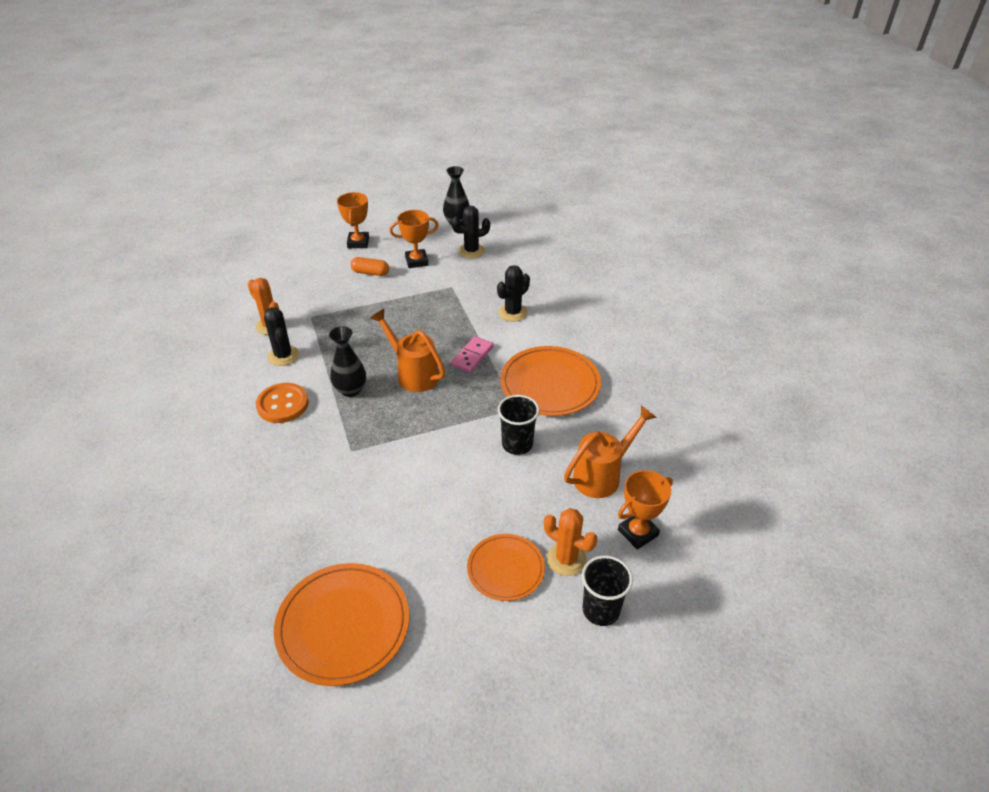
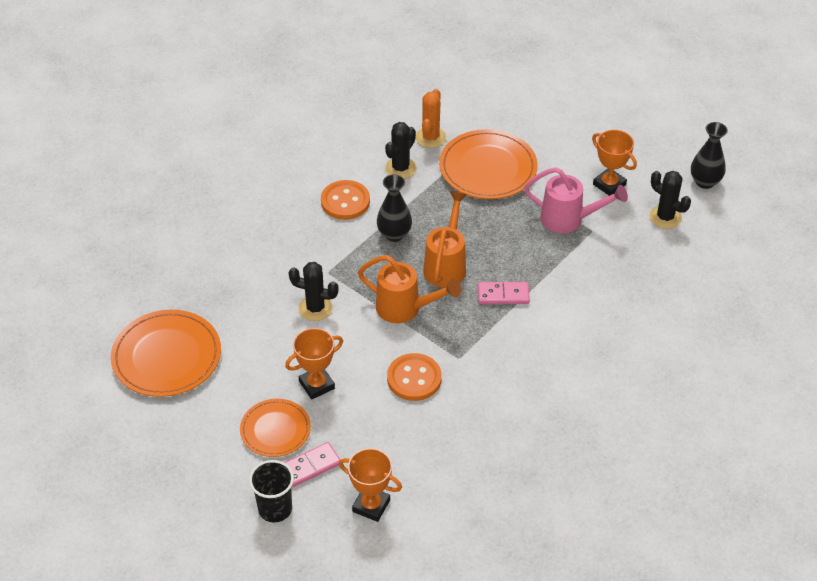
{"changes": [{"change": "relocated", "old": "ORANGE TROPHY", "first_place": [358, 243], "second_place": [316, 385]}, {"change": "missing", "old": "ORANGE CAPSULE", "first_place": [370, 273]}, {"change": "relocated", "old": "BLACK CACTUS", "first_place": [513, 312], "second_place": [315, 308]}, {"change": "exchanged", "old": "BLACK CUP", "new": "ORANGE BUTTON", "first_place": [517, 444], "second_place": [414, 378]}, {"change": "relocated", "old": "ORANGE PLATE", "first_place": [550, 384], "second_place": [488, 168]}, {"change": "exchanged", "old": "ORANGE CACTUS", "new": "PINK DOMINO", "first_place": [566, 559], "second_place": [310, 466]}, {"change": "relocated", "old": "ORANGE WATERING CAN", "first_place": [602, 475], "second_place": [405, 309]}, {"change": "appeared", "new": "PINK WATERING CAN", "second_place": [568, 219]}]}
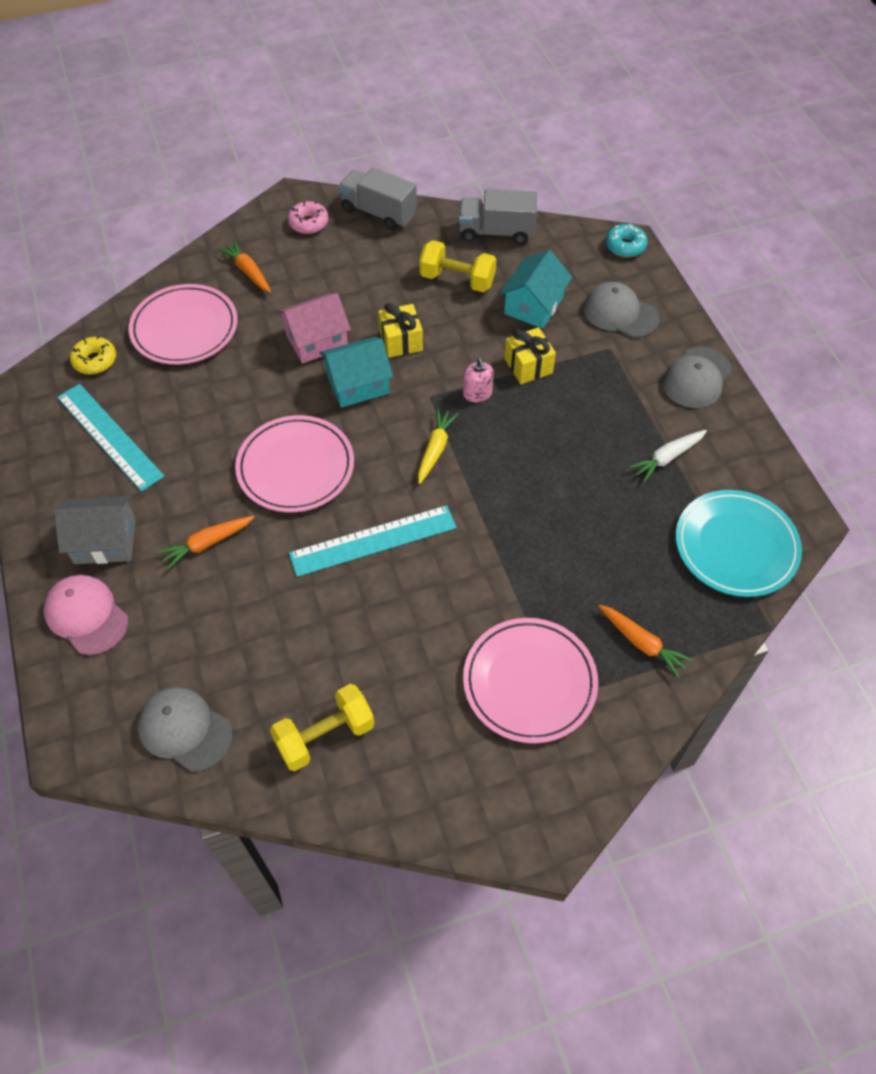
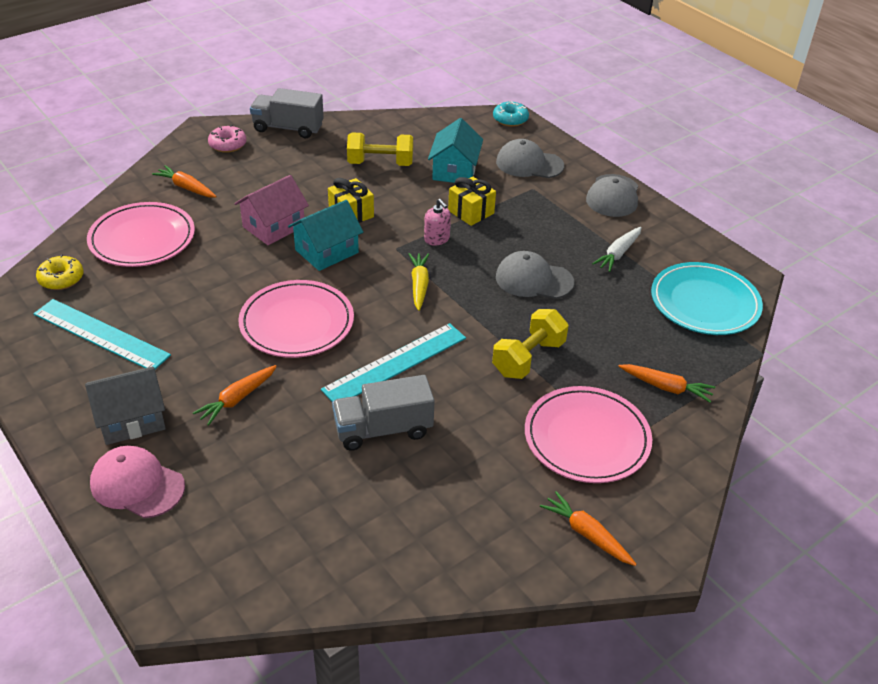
{"changes": [{"change": "relocated", "old": "GREY CAP", "first_place": [185, 729], "second_place": [533, 280]}, {"change": "relocated", "old": "YELLOW DUMBBELL", "first_place": [325, 736], "second_place": [528, 358]}, {"change": "relocated", "old": "GREY TRUCK", "first_place": [496, 232], "second_place": [383, 429]}, {"change": "appeared", "new": "ORANGE CARROT", "second_place": [587, 534]}]}
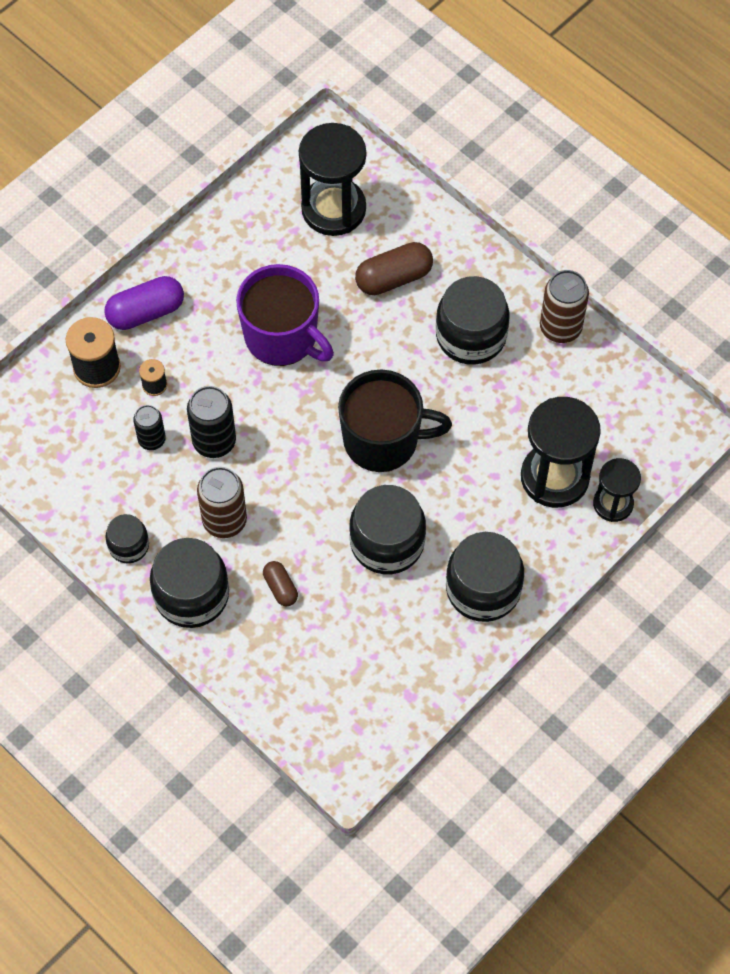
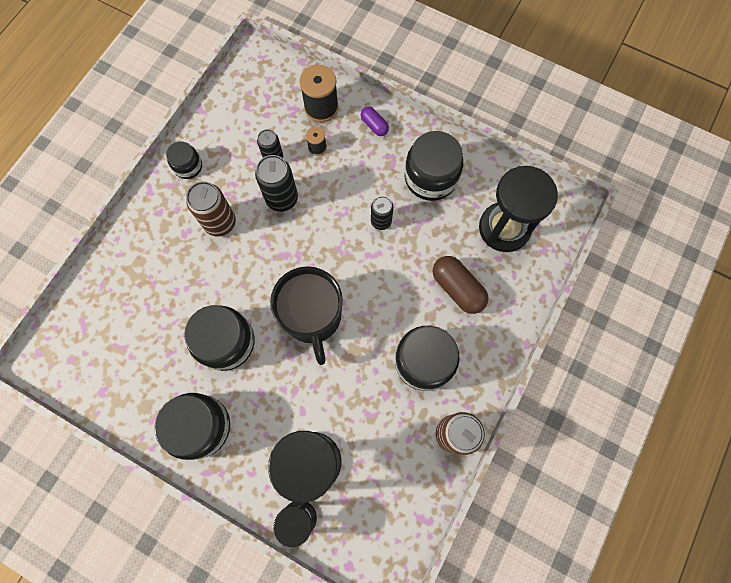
{"changes": [{"change": "size", "old": "PURPLE CAPSULE", "first_place": [146, 312], "second_place": [374, 125], "factor": 0.57}, {"change": "relocated", "old": "BLACK JAR", "first_place": [191, 595], "second_place": [430, 177]}, {"change": "exchanged", "old": "PURPLE MUG", "new": "BLACK CAN", "first_place": [282, 337], "second_place": [381, 221]}, {"change": "missing", "old": "BROWN CAPSULE", "first_place": [280, 588]}]}
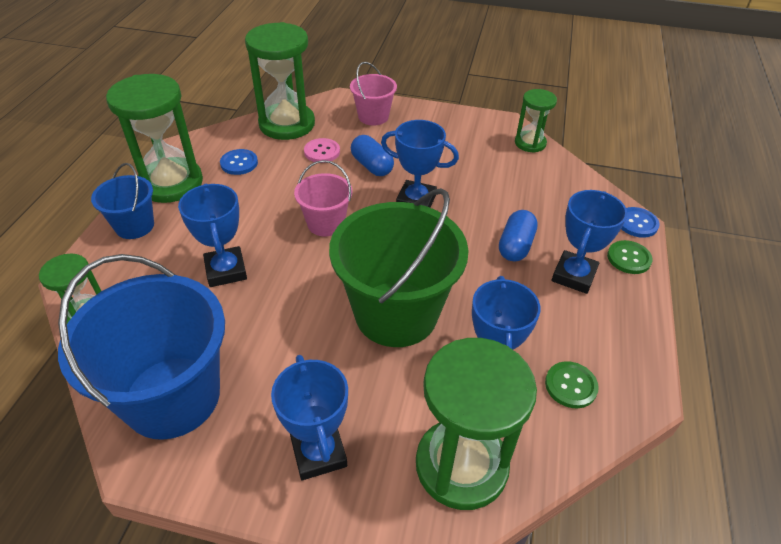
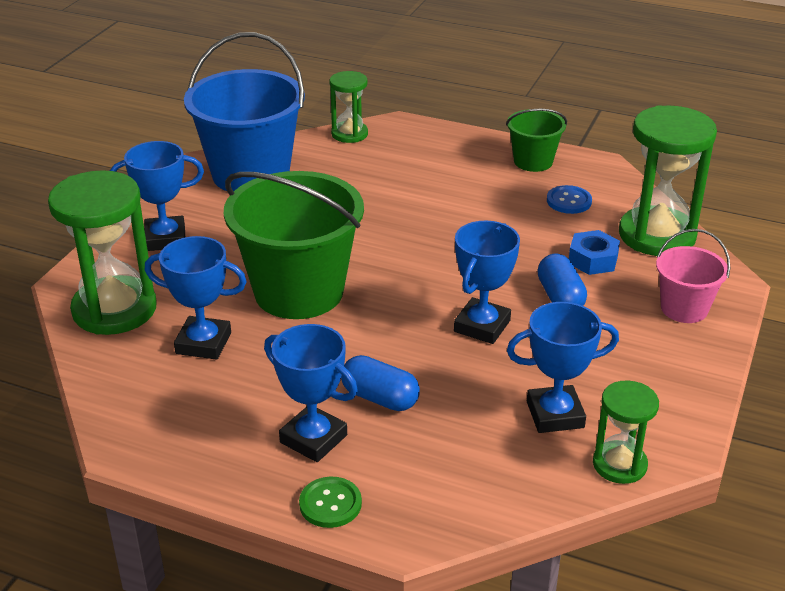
{"changes": [{"change": "missing", "old": "BLUE BUCKET", "first_place": [134, 226]}, {"change": "exchanged", "old": "GREEN HOURGLASS", "new": "GREEN BUCKET", "first_place": [171, 183], "second_place": [533, 161]}, {"change": "relocated", "old": "BLUE TROPHY", "first_place": [226, 270], "second_place": [555, 414]}, {"change": "missing", "old": "PINK BUCKET", "first_place": [326, 223]}, {"change": "exchanged", "old": "PINK BUTTON", "new": "BLUE NUT", "first_place": [322, 152], "second_place": [593, 260]}, {"change": "spun", "old": "BLUE CAPSULE", "first_place": [372, 166], "second_place": [560, 297], "degrees": -75}, {"change": "missing", "old": "GREEN BUTTON", "first_place": [570, 385]}, {"change": "missing", "old": "BLUE BUTTON", "first_place": [637, 223]}]}
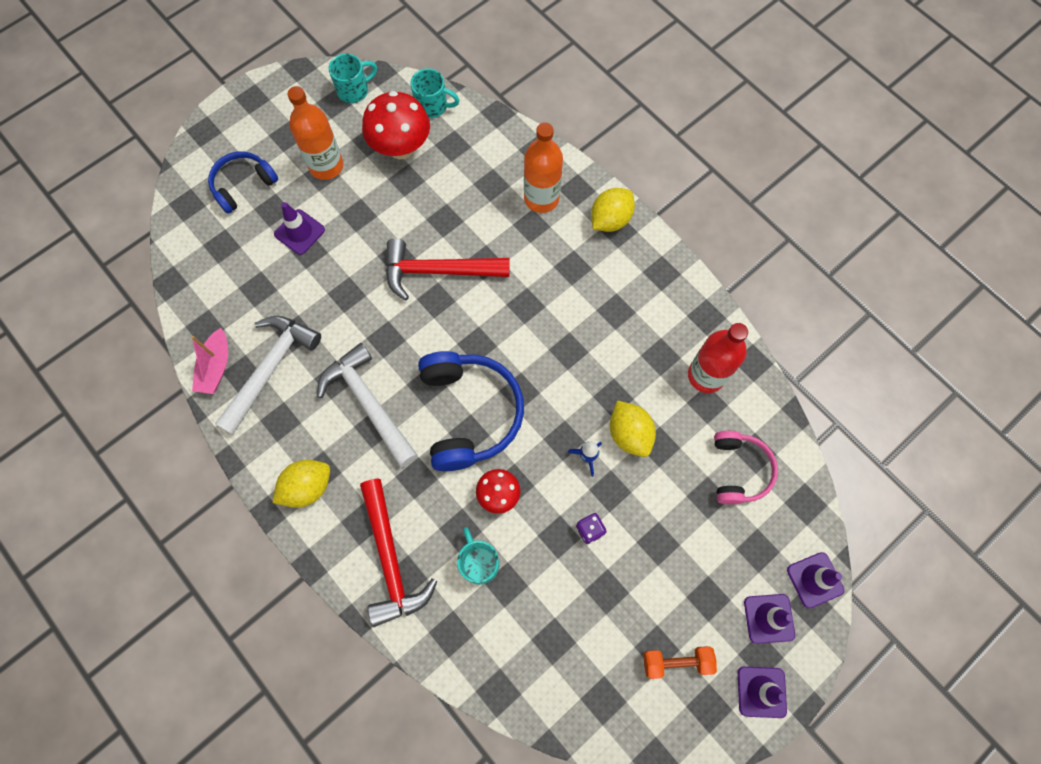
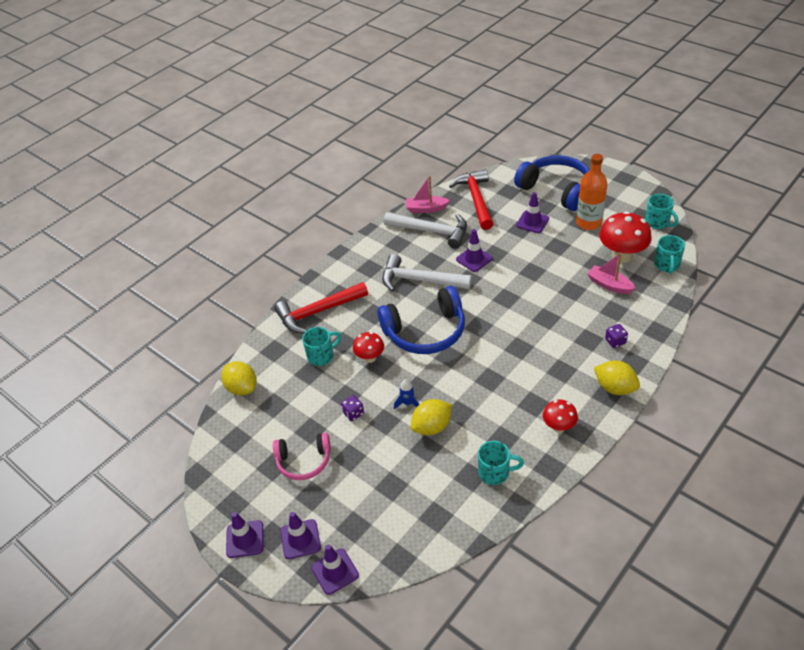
{"changes": [{"change": "size", "old": "BLUE HEADPHONES", "first_place": [243, 185], "second_place": [556, 190], "factor": 1.65}, {"change": "relocated", "old": "YELLOW LEMON", "first_place": [307, 487], "second_place": [242, 388]}, {"change": "spun", "old": "WHITE HAMMER", "first_place": [369, 403], "second_place": [420, 280], "degrees": -120}, {"change": "relocated", "old": "RED HAMMER", "first_place": [438, 271], "second_place": [476, 199]}, {"change": "exchanged", "old": "ORANGE BOTTLE", "new": "PURPLE DICE", "first_place": [541, 198], "second_place": [615, 341]}, {"change": "missing", "old": "ORANGE DUMBBELL", "first_place": [676, 661]}, {"change": "exchanged", "old": "RED BOTTLE", "new": "TURQUOISE MUG", "first_place": [706, 375], "second_place": [495, 472]}, {"change": "relocated", "old": "PINK HEADPHONES", "first_place": [738, 470], "second_place": [304, 461]}, {"change": "appeared", "new": "PURPLE TRAFFIC CONE", "second_place": [474, 259]}, {"change": "appeared", "new": "RED MUSHROOM", "second_place": [558, 427]}, {"change": "appeared", "new": "PINK BOAT", "second_place": [609, 285]}]}
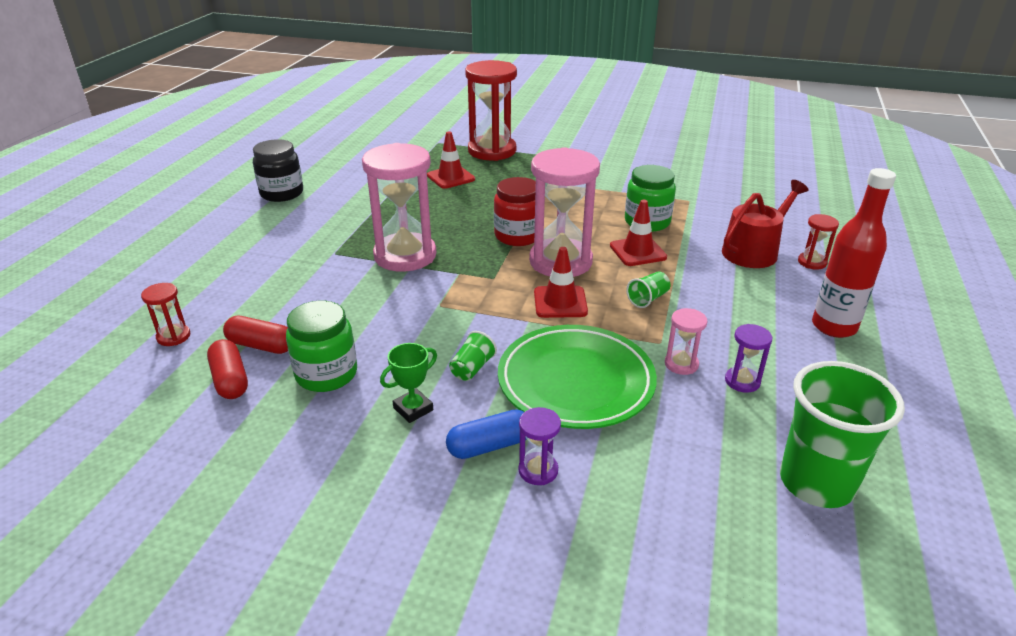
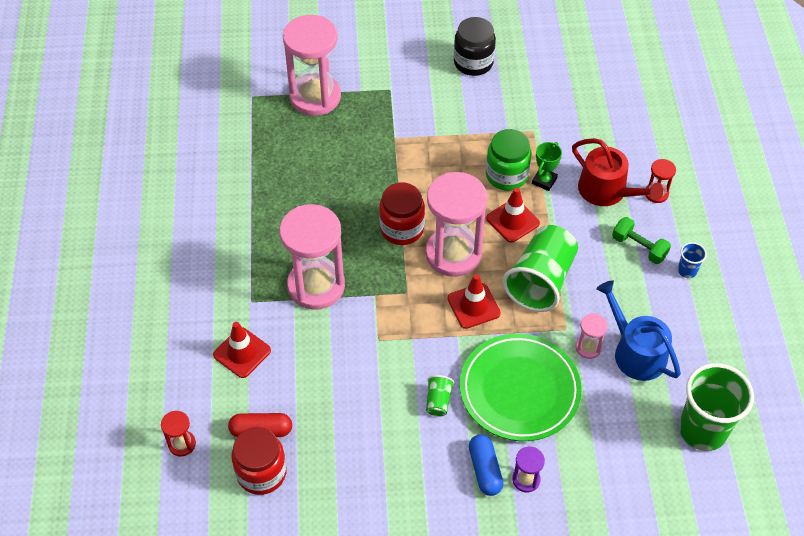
{"changes": [{"change": "exchanged", "old": "RED CAPSULE", "new": "RED JAR", "first_place": [230, 380], "second_place": [261, 473]}, {"change": "relocated", "old": "BLACK JAR", "first_place": [282, 193], "second_place": [473, 63]}, {"change": "missing", "old": "GREEN JAR", "first_place": [326, 374]}, {"change": "relocated", "old": "GREEN TROPHY", "first_place": [413, 409], "second_place": [544, 181]}, {"change": "relocated", "old": "RED TRAFFIC CONE", "first_place": [451, 177], "second_place": [242, 353]}, {"change": "spun", "old": "BLUE CAPSULE", "first_place": [489, 446], "second_place": [485, 470], "degrees": -60}, {"change": "colour", "old": "RED HOURGLASS", "new": "PINK HOURGLASS", "first_place": [492, 151], "second_place": [315, 97]}, {"change": "size", "old": "GREEN CUP", "first_place": [648, 299], "second_place": [541, 280], "factor": 2.29}, {"change": "spun", "old": "RED WATERING CAN", "first_place": [754, 251], "second_place": [607, 191], "degrees": 105}, {"change": "exchanged", "old": "PURPLE HOURGLASS", "new": "BLUE WATERING CAN", "first_place": [742, 381], "second_place": [635, 351]}, {"change": "exchanged", "old": "RED BOTTLE", "new": "BLUE CUP", "first_place": [834, 326], "second_place": [687, 271]}, {"change": "appeared", "new": "GREEN DUMBBELL", "second_place": [639, 247]}]}
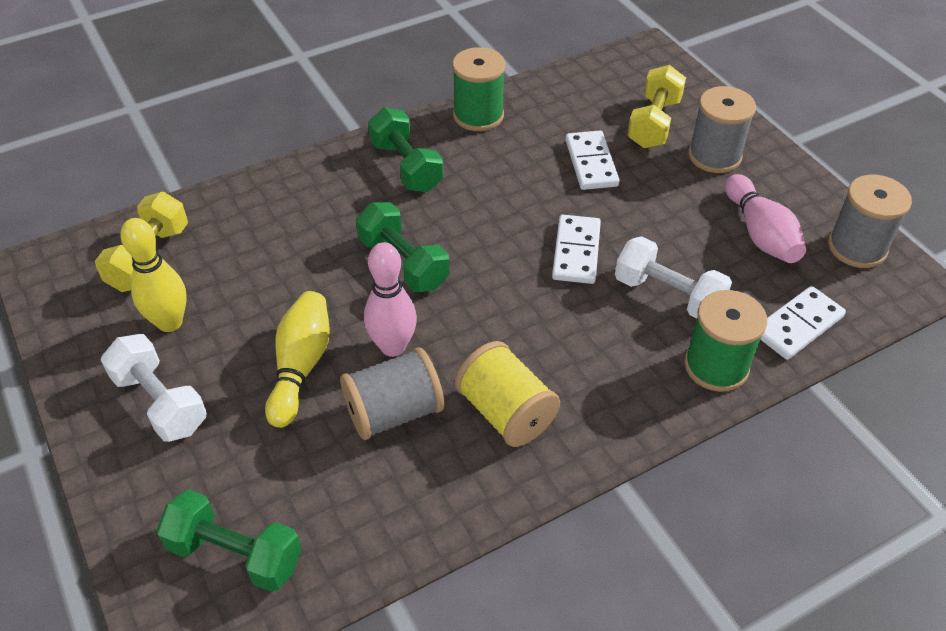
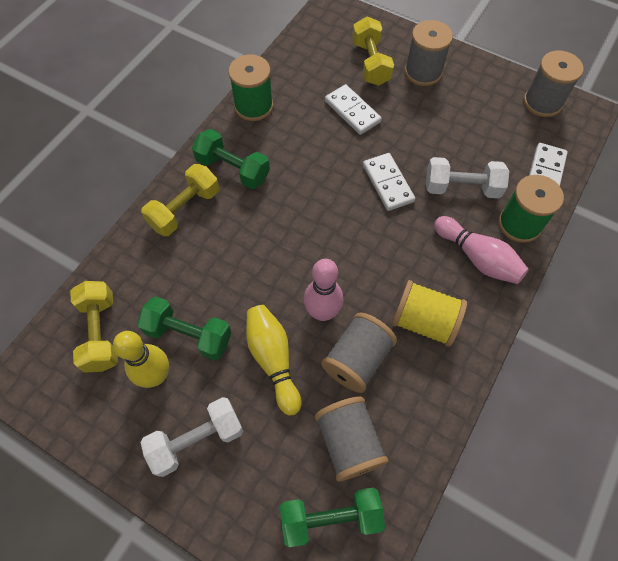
{"changes": [{"change": "spun", "old": "WHITE DUMBBELL", "first_place": [160, 402], "second_place": [197, 440], "degrees": -45}, {"change": "relocated", "old": "GREEN DUMBBELL", "first_place": [403, 263], "second_place": [188, 335]}, {"change": "relocated", "old": "PINK BOWLING PIN", "first_place": [760, 233], "second_place": [477, 258]}, {"change": "appeared", "new": "YELLOW DUMBBELL", "second_place": [185, 209]}, {"change": "appeared", "new": "GREY SPOOL", "second_place": [348, 442]}]}
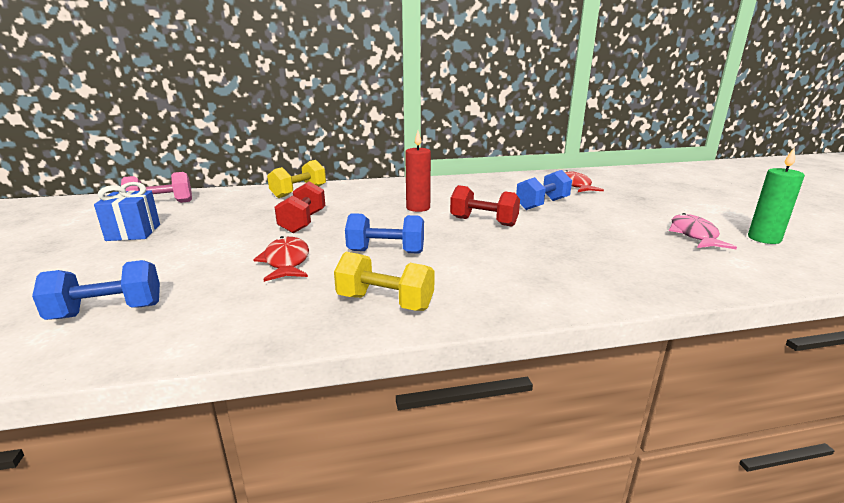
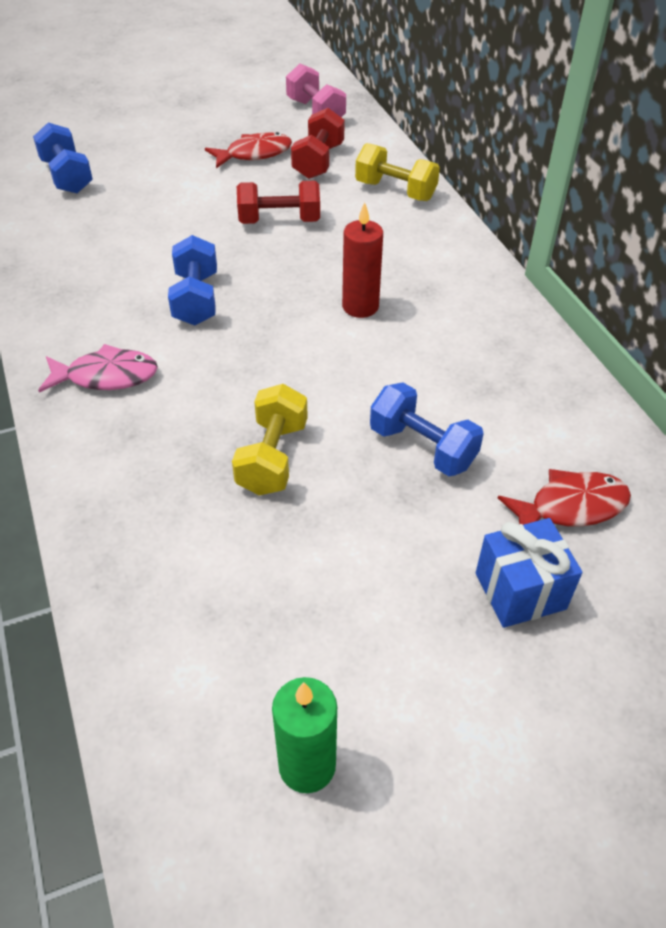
{"changes": [{"change": "relocated", "old": "BLUE GIFT", "first_place": [133, 232], "second_place": [520, 591]}, {"change": "relocated", "old": "RED FISH", "first_place": [286, 261], "second_place": [254, 154]}, {"change": "relocated", "old": "YELLOW DUMBBELL", "first_place": [385, 302], "second_place": [272, 457]}, {"change": "relocated", "old": "RED DUMBBELL", "first_place": [483, 222], "second_place": [318, 161]}, {"change": "relocated", "old": "PINK FISH", "first_place": [694, 235], "second_place": [106, 376]}]}
